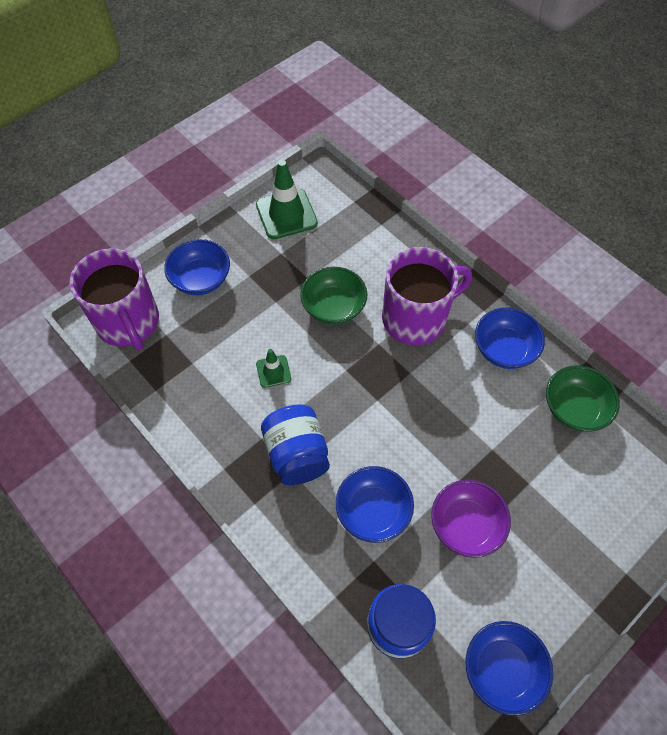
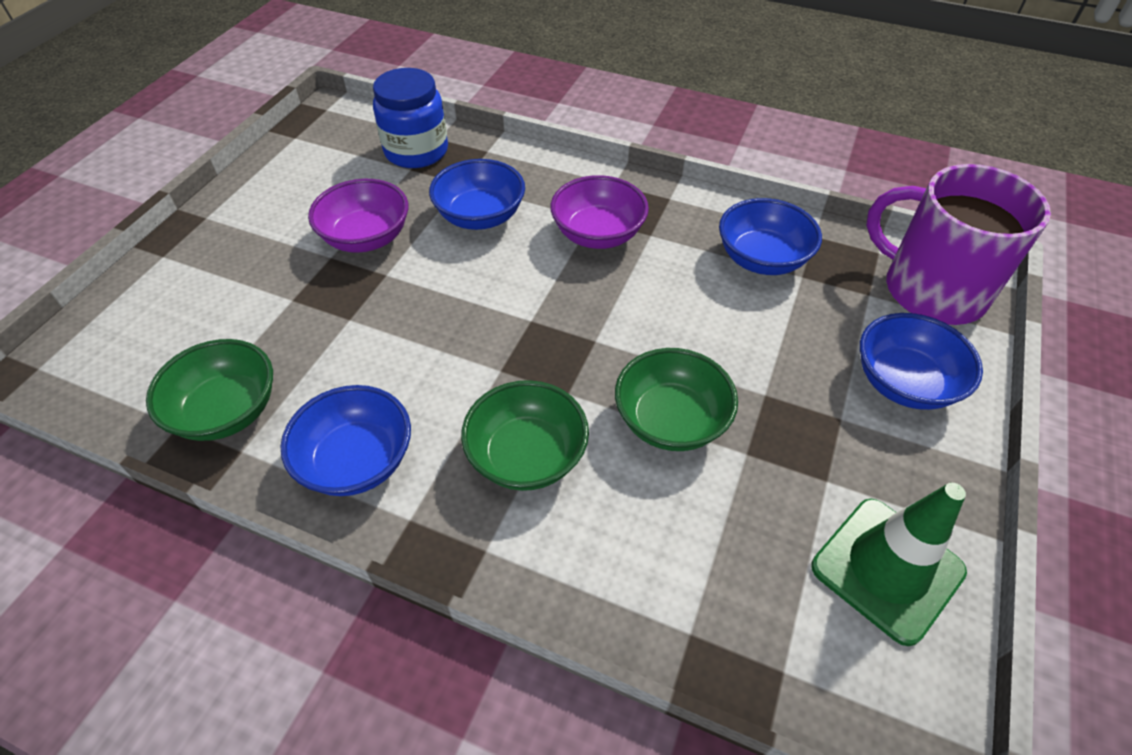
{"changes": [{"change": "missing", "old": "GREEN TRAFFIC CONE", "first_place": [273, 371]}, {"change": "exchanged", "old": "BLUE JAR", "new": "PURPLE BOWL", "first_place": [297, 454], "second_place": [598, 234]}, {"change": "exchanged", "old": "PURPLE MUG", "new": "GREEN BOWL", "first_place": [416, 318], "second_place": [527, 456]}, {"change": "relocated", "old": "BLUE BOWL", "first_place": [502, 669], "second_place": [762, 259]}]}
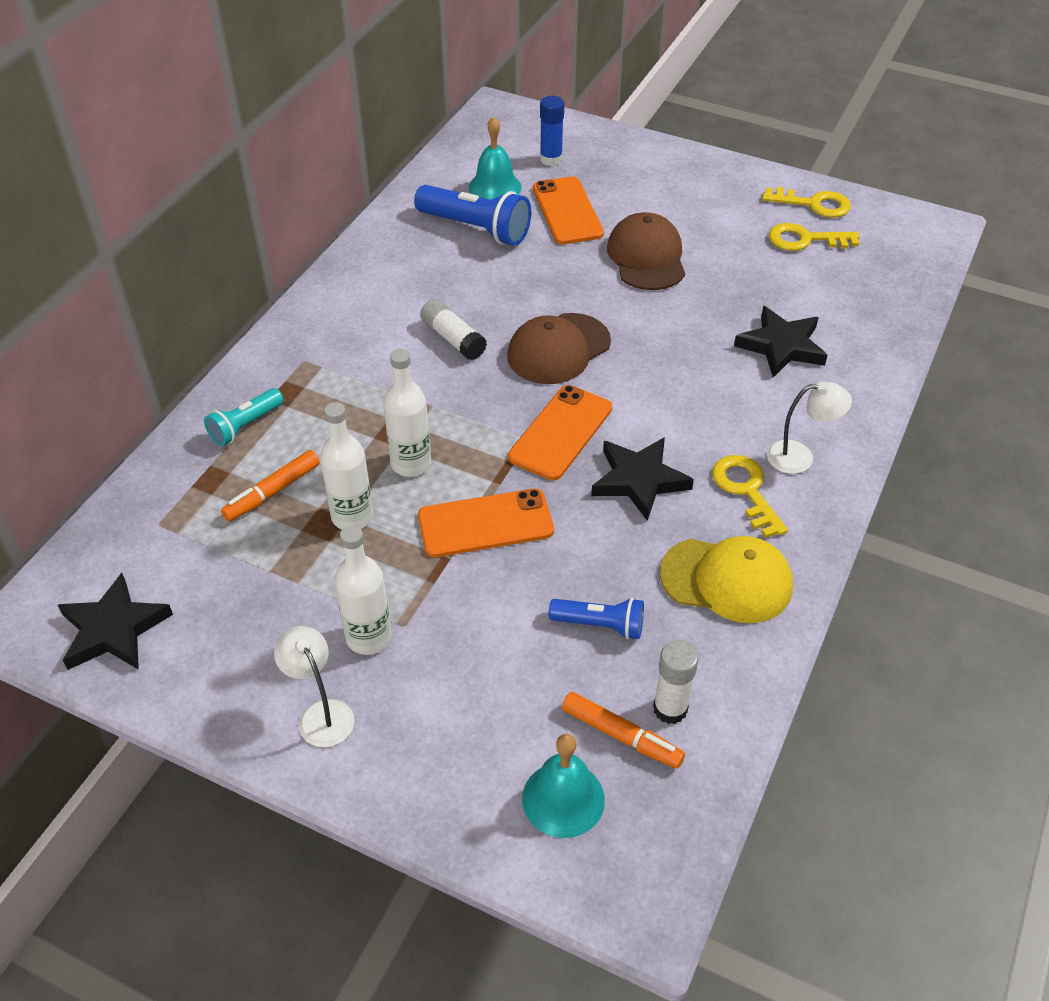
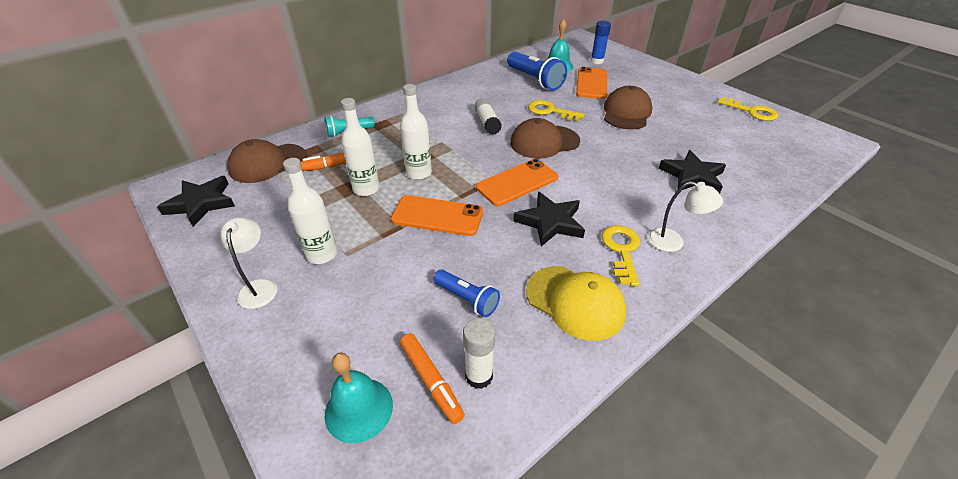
{"changes": [{"change": "relocated", "old": "YELLOW KEY", "first_place": [805, 239], "second_place": [550, 111]}, {"change": "appeared", "new": "BROWN CAP", "second_place": [268, 163]}]}
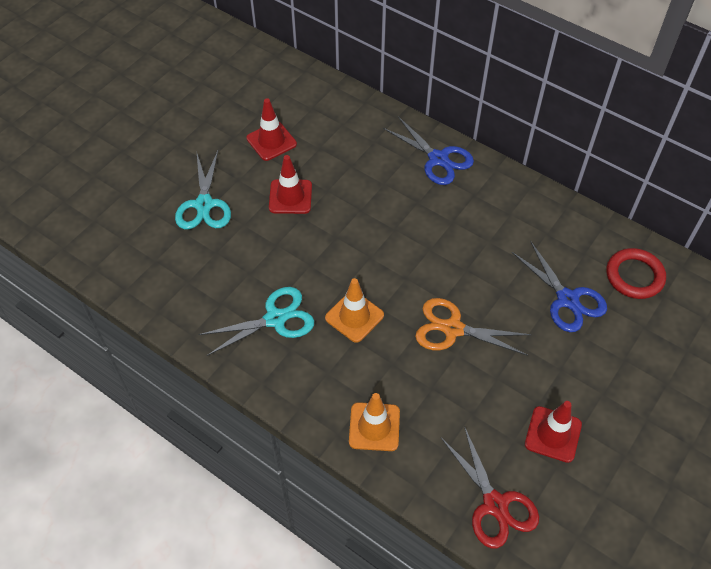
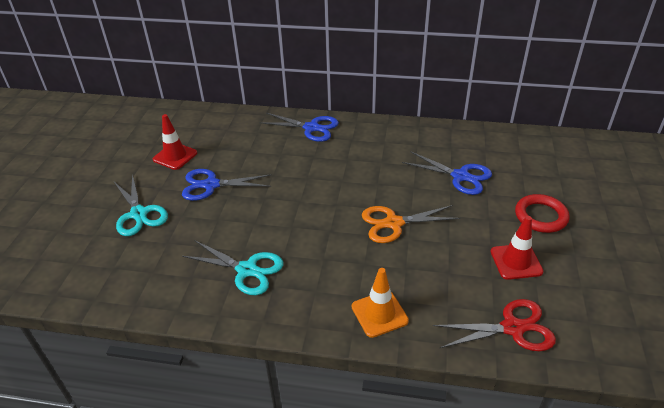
{"changes": [{"change": "spun", "old": "TURQUOISE SCISSORS", "first_place": [275, 319], "second_place": [247, 270], "degrees": 75}, {"change": "exchanged", "old": "RED TRAFFIC CONE", "new": "BLUE SCISSORS", "first_place": [290, 197], "second_place": [211, 185]}, {"change": "missing", "old": "ORANGE TRAFFIC CONE", "first_place": [354, 316]}, {"change": "spun", "old": "RED SCISSORS", "first_place": [495, 504], "second_place": [512, 328], "degrees": -45}, {"change": "relocated", "old": "RED RING", "first_place": [634, 276], "second_place": [540, 216]}]}
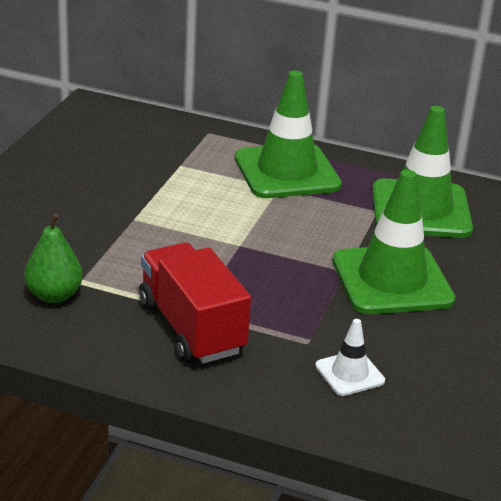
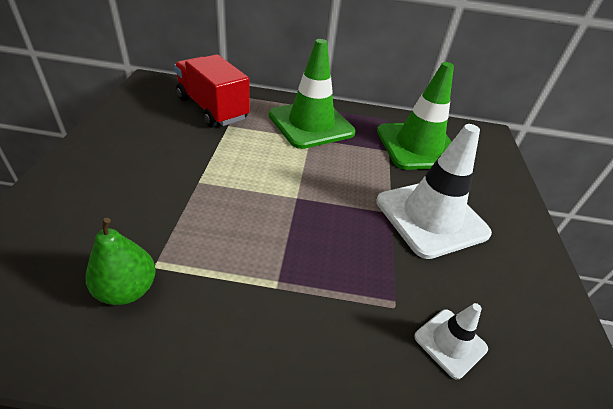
{"changes": [{"change": "relocated", "old": "RED TRUCK", "first_place": [191, 328], "second_place": [212, 108]}, {"change": "colour", "old": "GREEN TRAFFIC CONE", "new": "WHITE TRAFFIC CONE", "first_place": [392, 280], "second_place": [431, 217]}]}
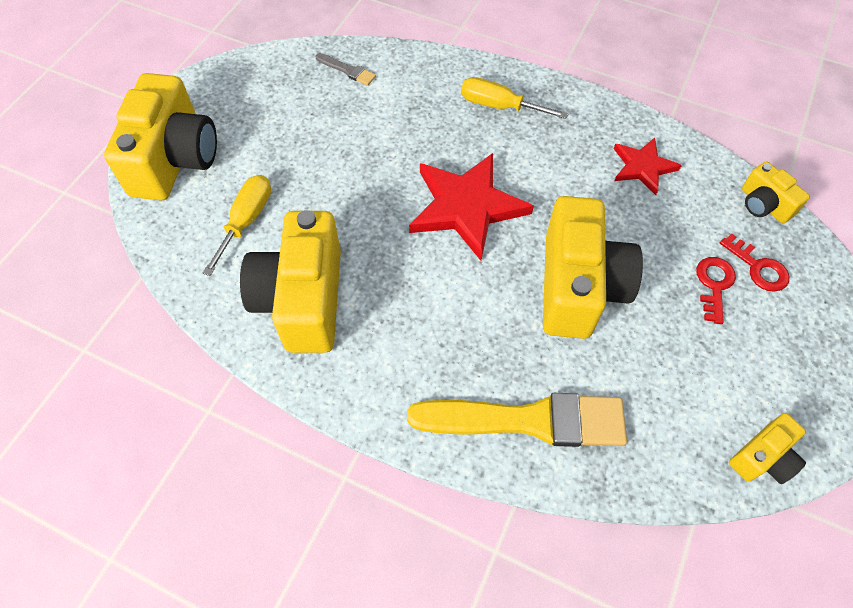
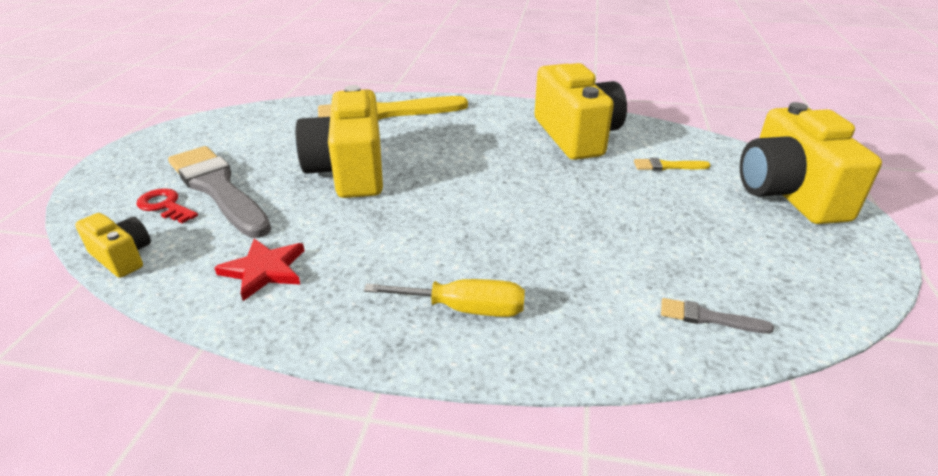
{"changes": [{"change": "exchanged", "old": "YELLOW SCREWDRIVER", "new": "YELLOW BRUSH", "first_place": [246, 221], "second_place": [667, 166]}, {"change": "missing", "old": "RED STAR", "first_place": [466, 207]}, {"change": "exchanged", "old": "RED KEY", "new": "GREY BRUSH", "first_place": [714, 285], "second_place": [218, 189]}, {"change": "missing", "old": "YELLOW CAMERA", "first_place": [763, 458]}]}
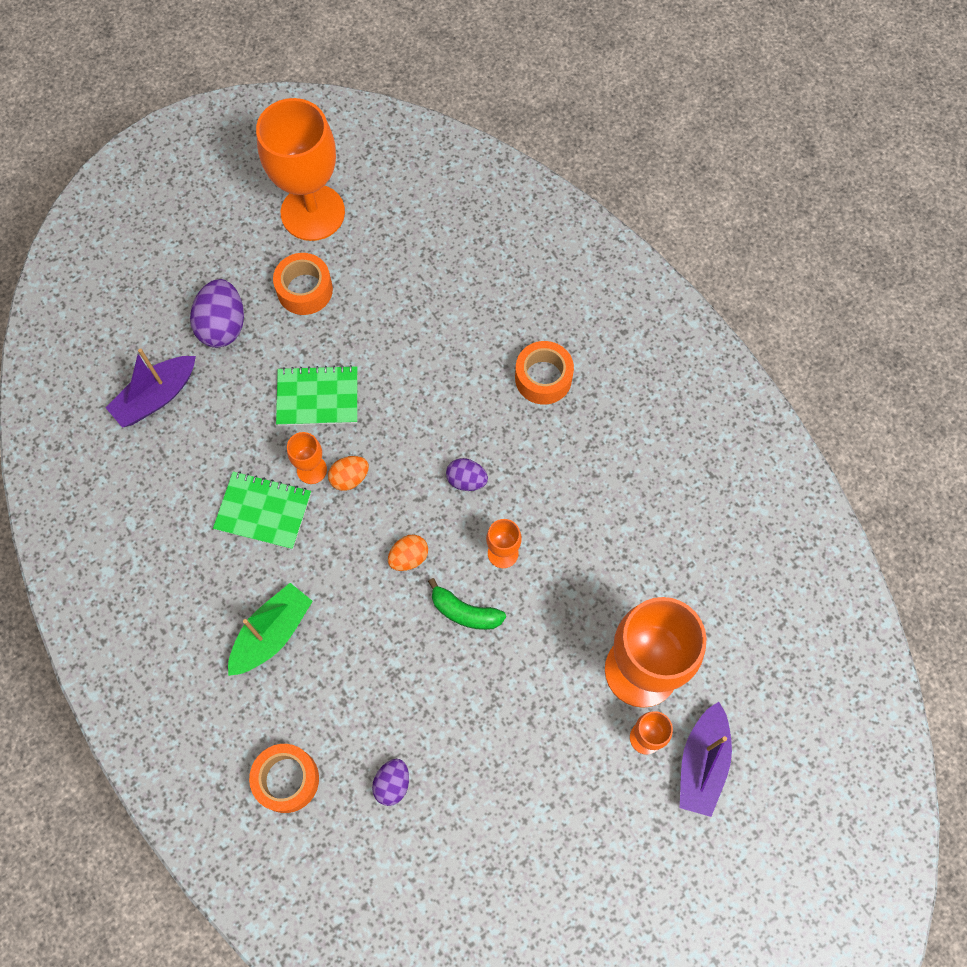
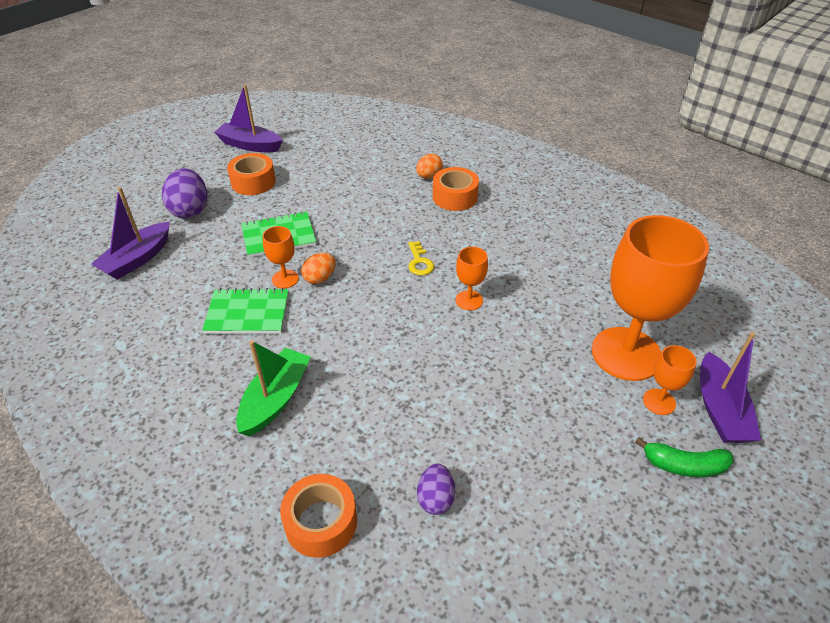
{"changes": [{"change": "exchanged", "old": "ORANGE GOBLET", "new": "PURPLE BOAT", "first_place": [312, 212], "second_place": [250, 145]}, {"change": "relocated", "old": "ORANGE EGG", "first_place": [409, 557], "second_place": [429, 176]}, {"change": "relocated", "old": "GREEN BANANA", "first_place": [465, 612], "second_place": [684, 465]}, {"change": "exchanged", "old": "PURPLE EGG", "new": "YELLOW KEY", "first_place": [466, 480], "second_place": [419, 262]}]}
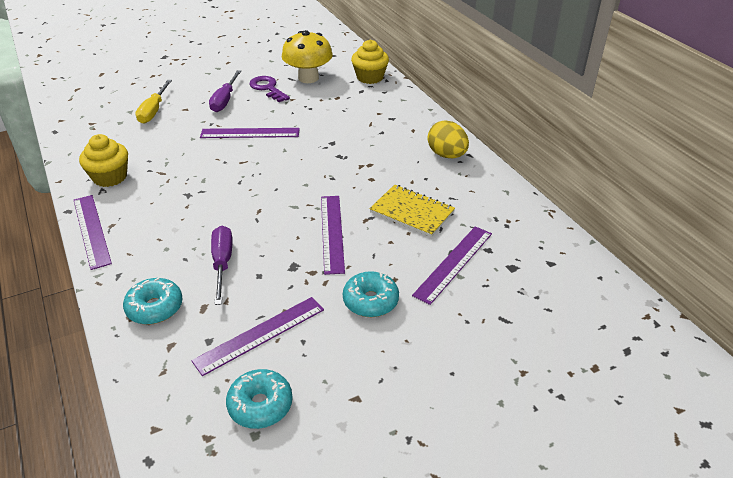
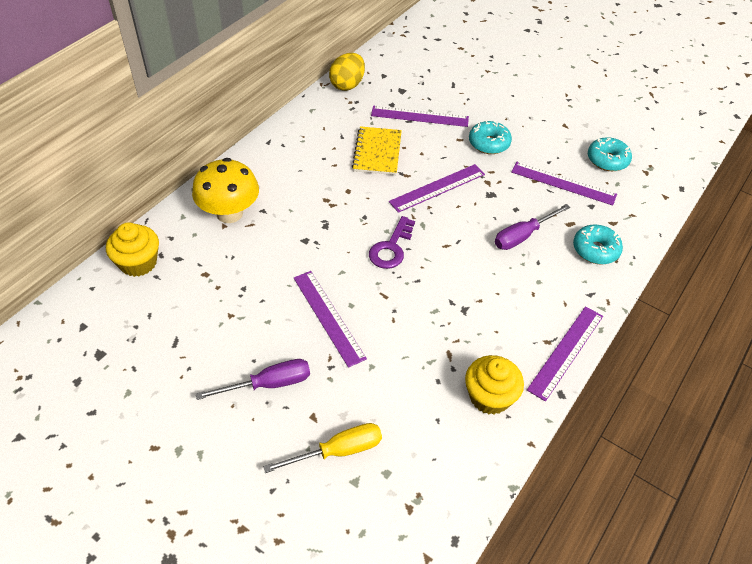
{"changes": [{"change": "relocated", "old": "PURPLE KEY", "first_place": [267, 88], "second_place": [391, 248]}, {"change": "relocated", "old": "YELLOW MUSHROOM", "first_place": [308, 78], "second_place": [229, 213]}, {"change": "relocated", "old": "YELLOW EGG", "first_place": [446, 155], "second_place": [347, 85]}]}
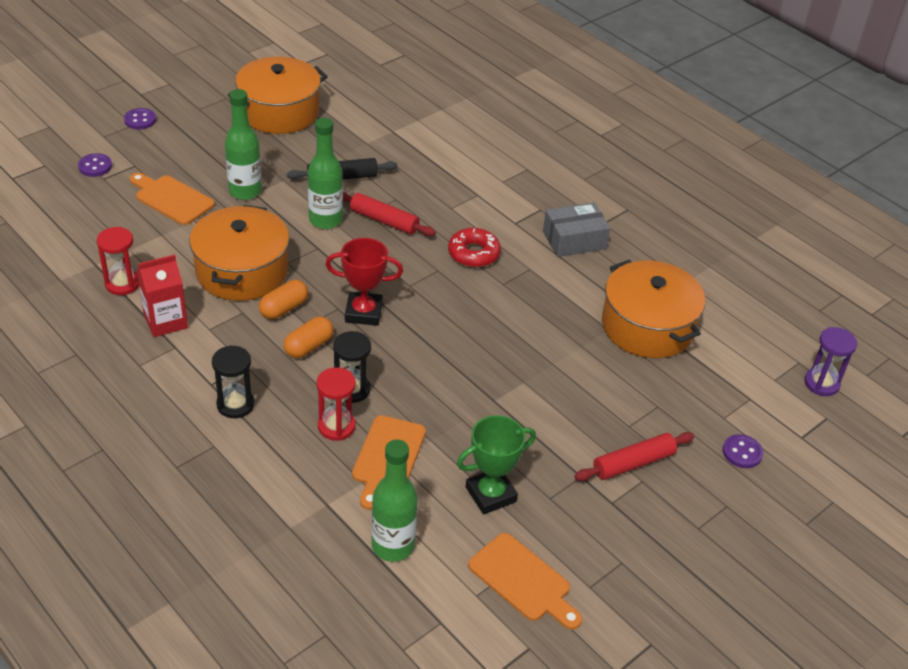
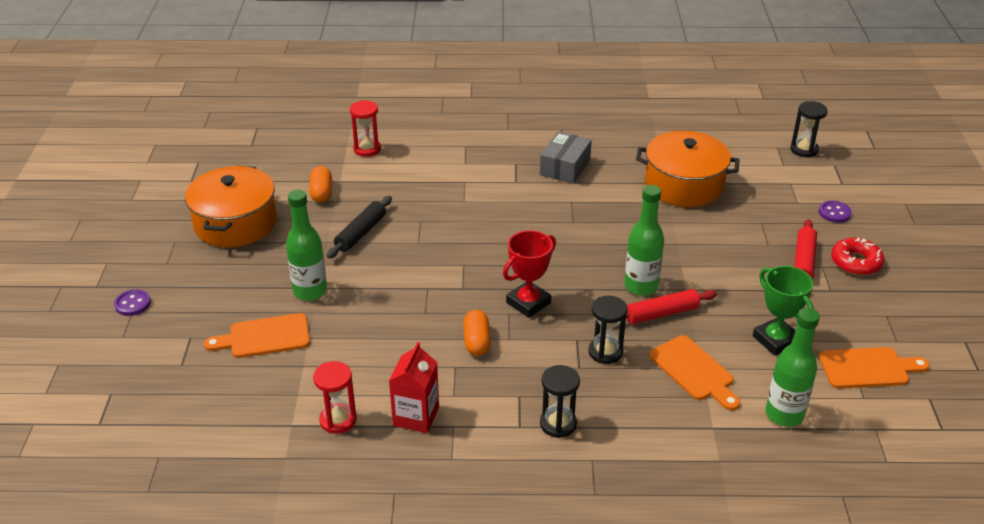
{"changes": [{"change": "missing", "old": "PURPLE BUTTON", "first_place": [95, 166]}, {"change": "missing", "old": "ORANGE POT", "first_place": [242, 271]}, {"change": "relocated", "old": "ORANGE CAPSULE", "first_place": [308, 346], "second_place": [321, 193]}, {"change": "relocated", "old": "GREEN BOTTLE", "first_place": [325, 220], "second_place": [641, 286]}, {"change": "relocated", "old": "RED HOURGLASS", "first_place": [336, 426], "second_place": [367, 149]}, {"change": "relocated", "old": "RED ROLLING PIN", "first_place": [384, 220], "second_place": [661, 313]}, {"change": "relocated", "old": "RED DONUT", "first_place": [473, 253], "second_place": [856, 262]}, {"change": "spun", "old": "GREEN TROPHY", "first_place": [490, 494], "second_place": [775, 340], "degrees": -45}, {"change": "colour", "old": "PURPLE HOURGLASS", "new": "BLACK HOURGLASS", "first_place": [821, 383], "second_place": [804, 150]}]}
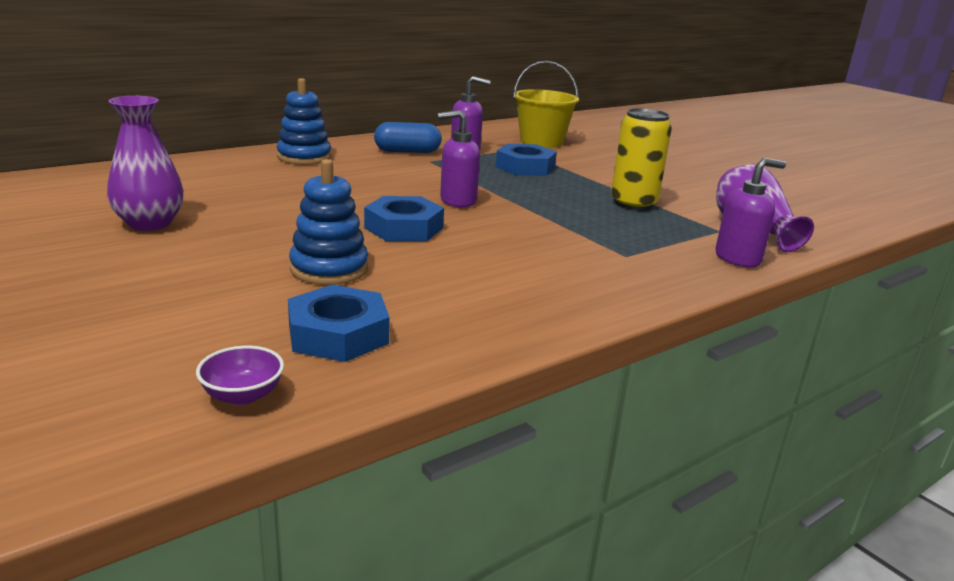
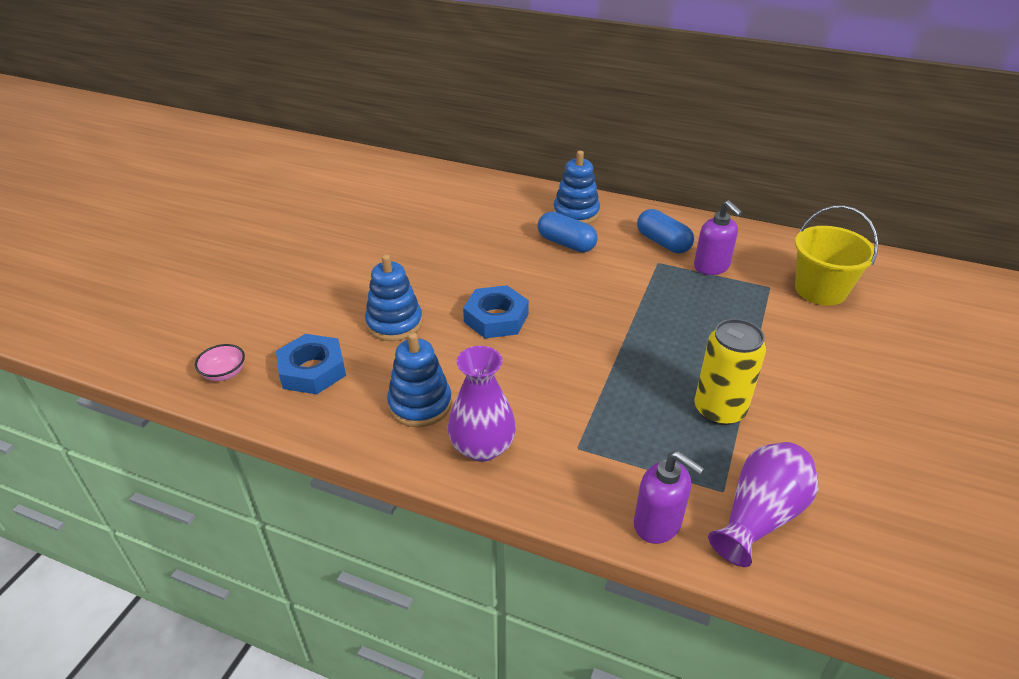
{"changes": [{"change": "relocated", "old": "PURPLE VASE", "first_place": [150, 223], "second_place": [482, 447]}, {"change": "colour", "old": "PURPLE BOWL", "new": "PINK BOWL", "first_place": [243, 395], "second_place": [224, 373]}, {"change": "missing", "old": "PURPLE SOAP DISPENSER", "first_place": [457, 201]}, {"change": "missing", "old": "BLUE NUT", "first_place": [525, 167]}, {"change": "appeared", "new": "BLUE STACKING TOY", "second_place": [420, 404]}, {"change": "appeared", "new": "BLUE CAPSULE", "second_place": [566, 243]}]}
